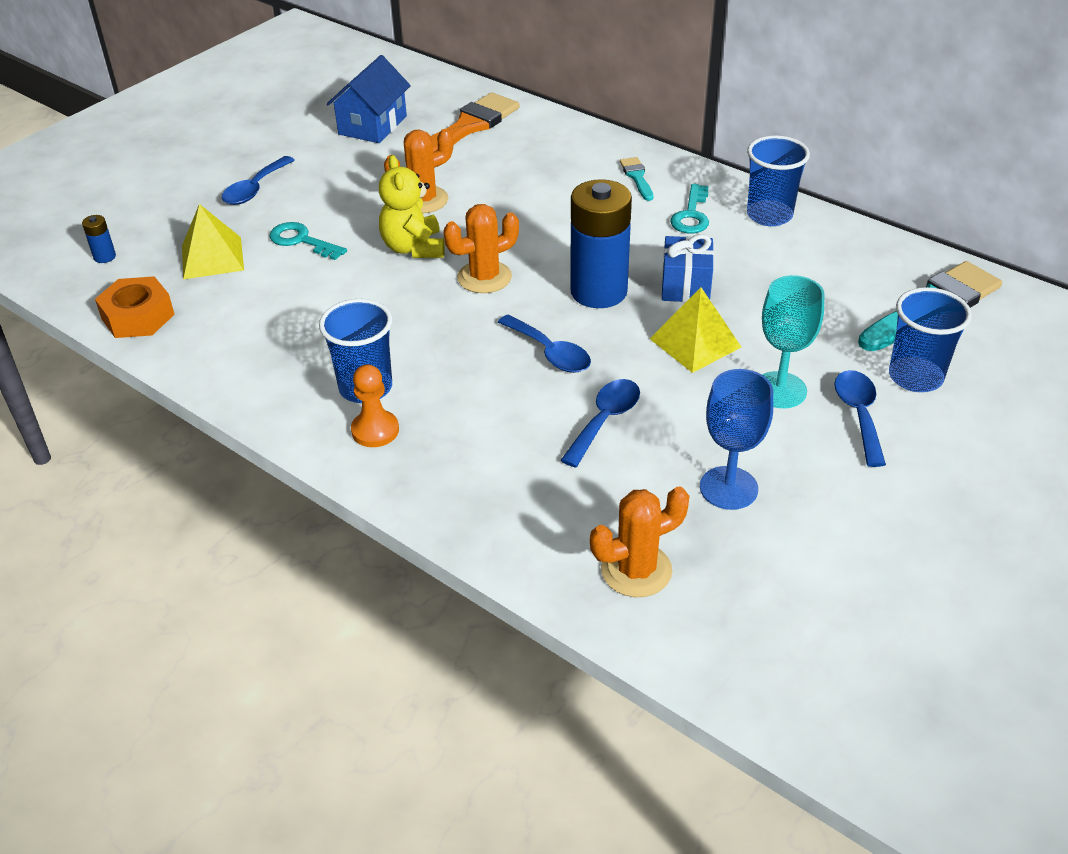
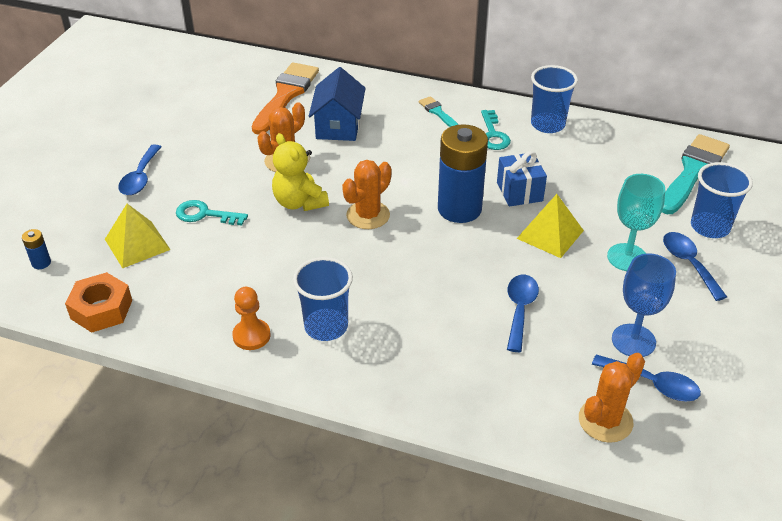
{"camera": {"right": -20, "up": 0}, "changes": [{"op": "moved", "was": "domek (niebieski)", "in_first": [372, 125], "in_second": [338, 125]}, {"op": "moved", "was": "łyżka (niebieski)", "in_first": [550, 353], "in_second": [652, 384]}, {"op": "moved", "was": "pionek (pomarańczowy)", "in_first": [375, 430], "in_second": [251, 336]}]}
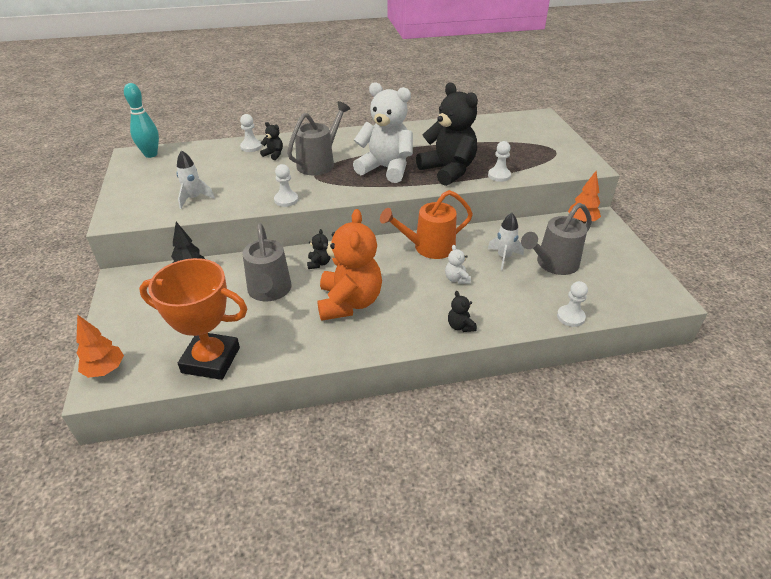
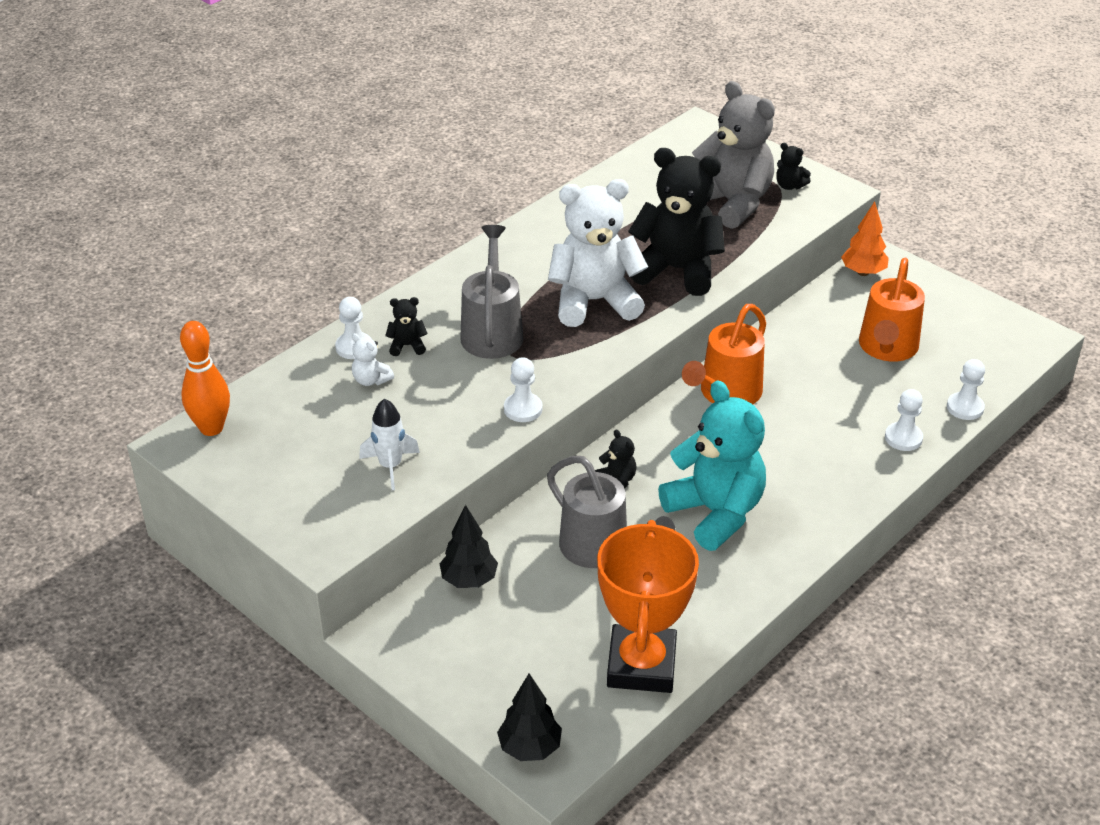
{"camera": {"right": -35, "up": 0}, "changes": [{"op": "recoloured", "was": "kręgiel (turkusowy)", "now": "kręgiel (pomarańczowy)", "in_first": [151, 154], "in_second": [211, 428]}, {"op": "moved", "was": "pionek (biały)", "in_first": [499, 175], "in_second": [903, 438]}, {"op": "recoloured", "was": "konewka (szary)", "now": "konewka (pomarańczowy)", "in_first": [553, 264], "in_second": [887, 349]}, {"op": "recoloured", "was": "miś (pomarańczowy)", "now": "miś (turkusowy)", "in_first": [349, 302], "in_second": [715, 513]}, {"op": "removed", "was": "rakieta (biały)", "in_first": [504, 257]}, {"op": "moved", "was": "miś (biały)", "in_first": [456, 279], "in_second": [371, 380]}, {"op": "turned", "was": "puchar (pomarańczowy)", "in_first": [211, 360], "in_second": [641, 665], "clockwise": -60}, {"op": "moved", "was": "miś (czarny)", "in_first": [460, 326], "in_second": [789, 186]}, {"op": "recoloured", "was": "drzewko (pomarańczowy)", "now": "drzewko (czarny)", "in_first": [105, 370], "in_second": [530, 748]}, {"op": "added", "now": "miś (szary)", "in_second": [732, 203]}]}
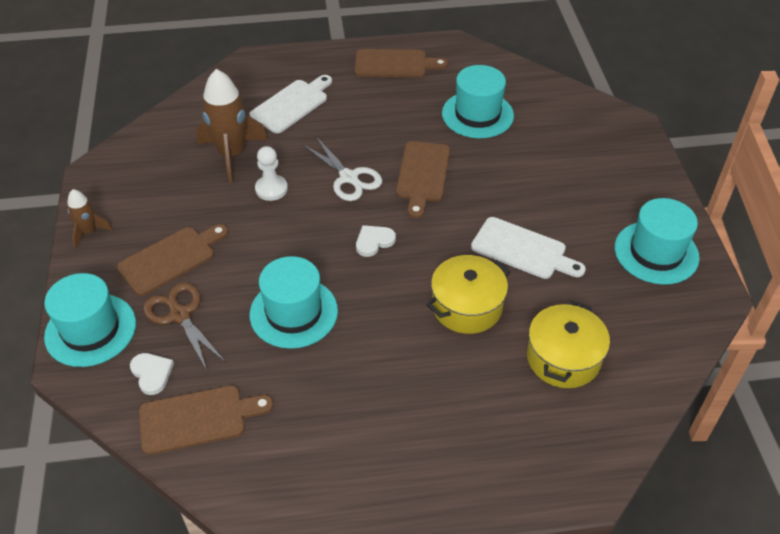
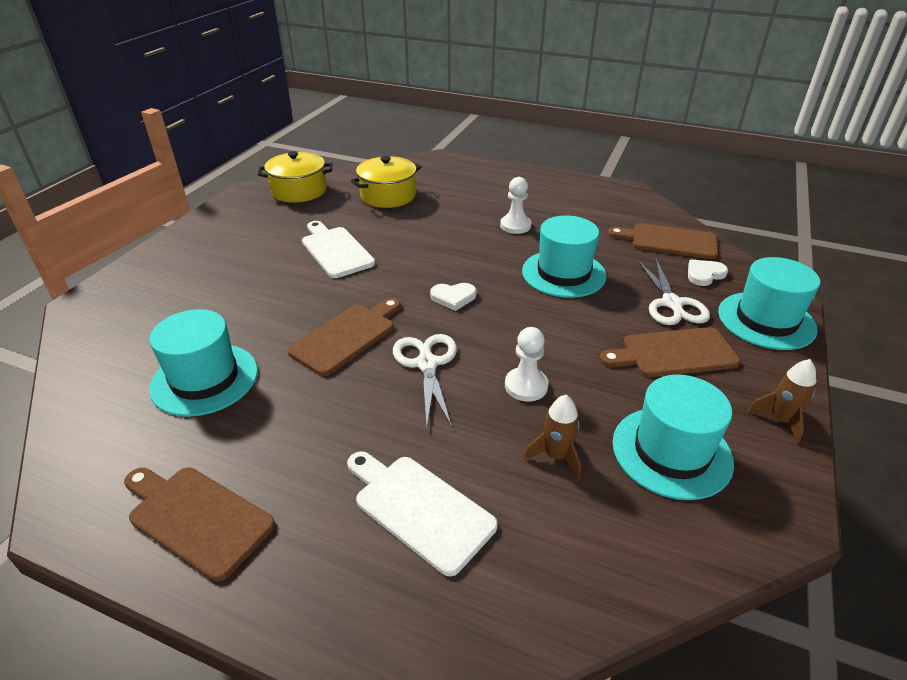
{"camera": {"right": -150, "up": -10}, "changes": [{"op": "resized", "was": "rakieta (brązowy)", "in_first": [232, 154], "in_second": [556, 456], "ratio": 0.53}, {"op": "turned", "was": "deska do krojenia (biały)", "in_first": [291, 104], "in_second": [419, 509], "clockwise": 60}, {"op": "moved", "was": "kapelusz (turkusowy)", "in_first": [656, 252], "in_second": [671, 452]}, {"op": "moved", "was": "garnek (żółty)", "in_first": [467, 306], "in_second": [299, 191]}, {"op": "recoloured", "was": "nożyczki (brązowy)", "now": "nożyczki (biały)", "in_first": [180, 315], "in_second": [672, 304]}, {"op": "turned", "was": "serce (biały)", "in_first": [152, 373], "in_second": [704, 274], "clockwise": 60}, {"op": "added", "now": "pionek (biały)", "in_second": [515, 226]}]}
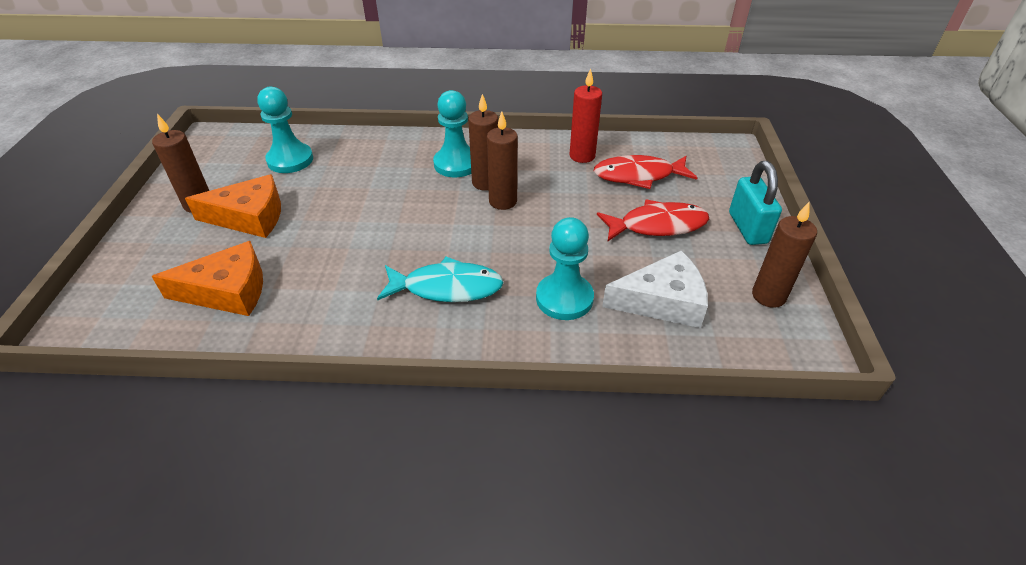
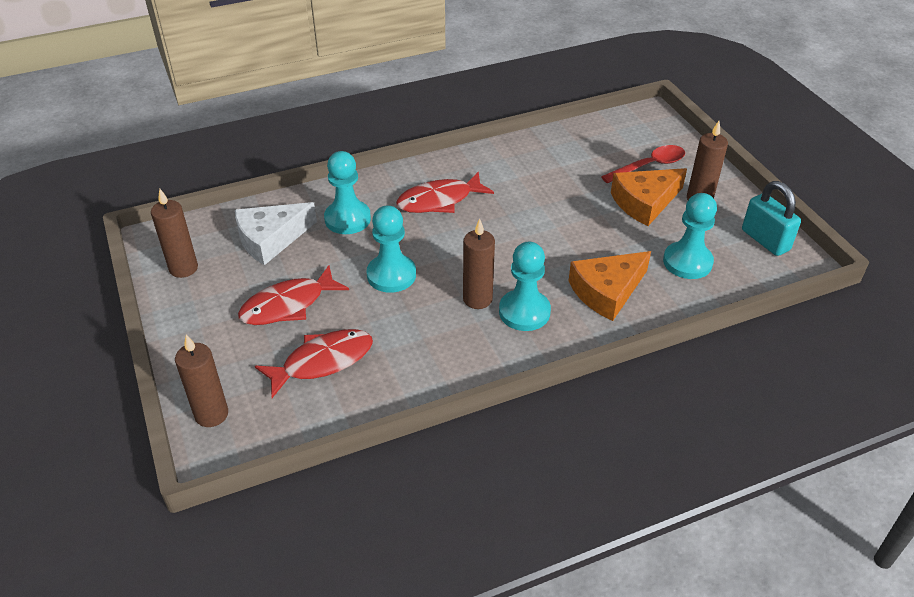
{"camera": {"right": 155, "up": 0}, "changes": [{"op": "removed", "was": "świeca (czerwony)", "in_first": [582, 156]}, {"op": "moved", "was": "świeca (brązowy)", "in_first": [503, 201], "in_second": [211, 414]}, {"op": "moved", "was": "kłódka (turkusowy)", "in_first": [747, 228], "in_second": [765, 240]}, {"op": "moved", "was": "ser (pomarańczowy)", "in_first": [227, 291], "in_second": [607, 291]}, {"op": "recoloured", "was": "ryba (turkusowy)", "now": "ryba (czerwony)", "in_first": [447, 287], "in_second": [439, 201]}, {"op": "added", "now": "łyżka (czerwony)", "in_second": [649, 166]}, {"op": "added", "now": "pionek (turkusowy)", "in_second": [391, 275]}]}
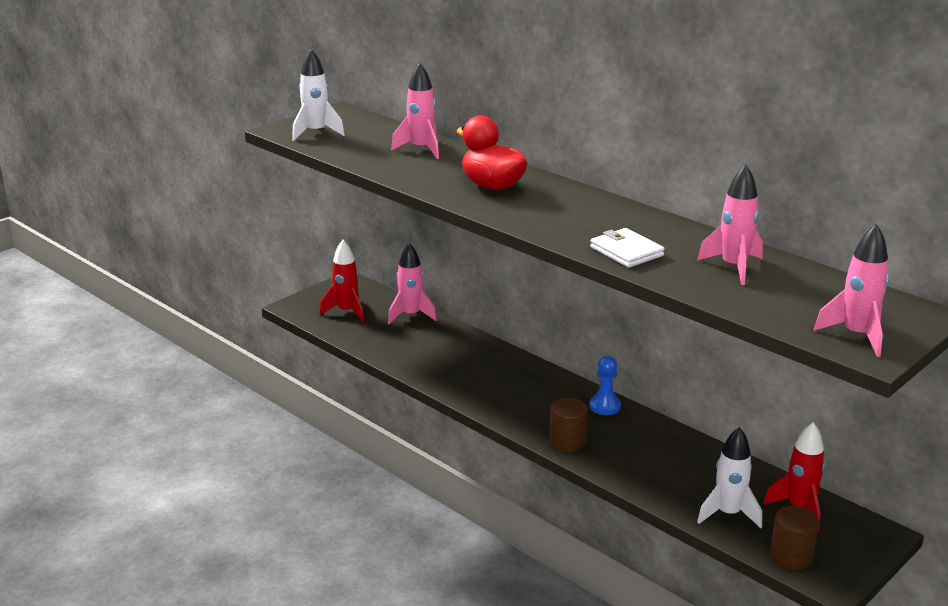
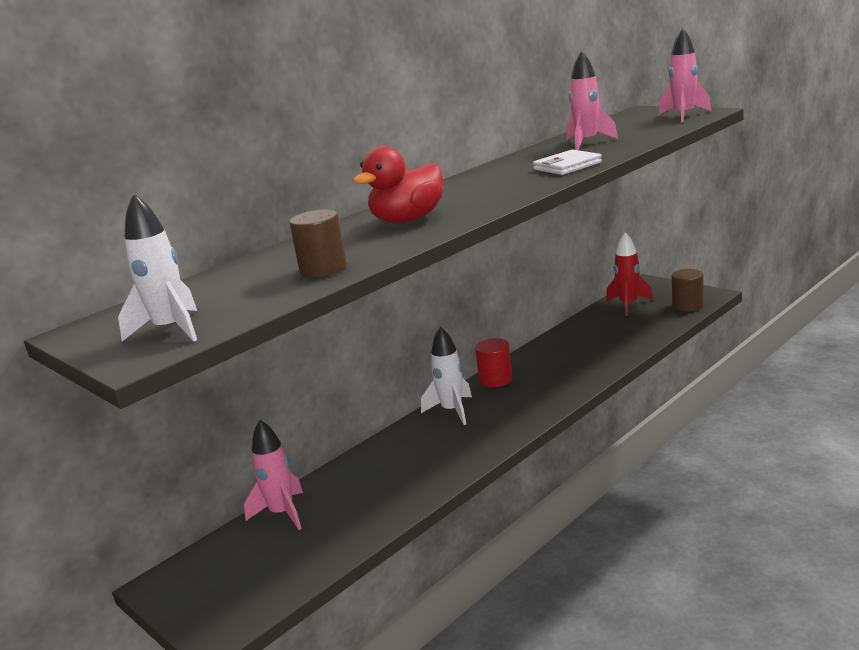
{"camera": {"right": -85, "up": -5}, "changes": [{"op": "removed", "was": "rakieta (różowy)", "in_first": [421, 149]}, {"op": "removed", "was": "rakieta (czerwony)", "in_first": [347, 311]}, {"op": "replaced", "was": "pionek (niebieski)", "now": "walec (czerwony)", "in_first": [605, 406], "in_second": [495, 379]}, {"op": "moved", "was": "walec (brązowy)", "in_first": [567, 442], "in_second": [323, 269]}, {"op": "moved", "was": "rakieta (biały)", "in_first": [728, 514], "in_second": [452, 411]}]}
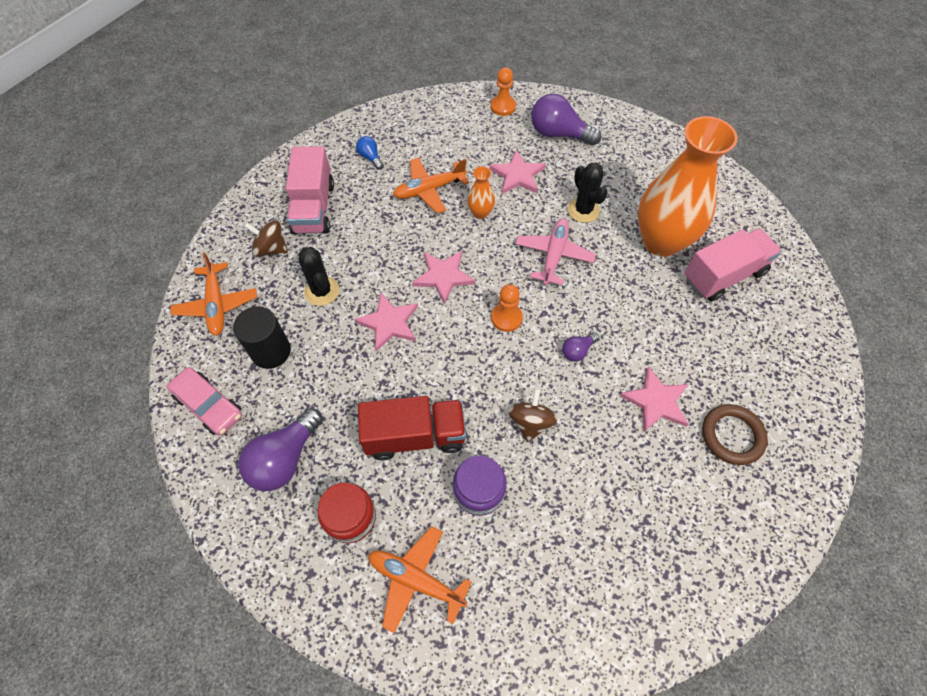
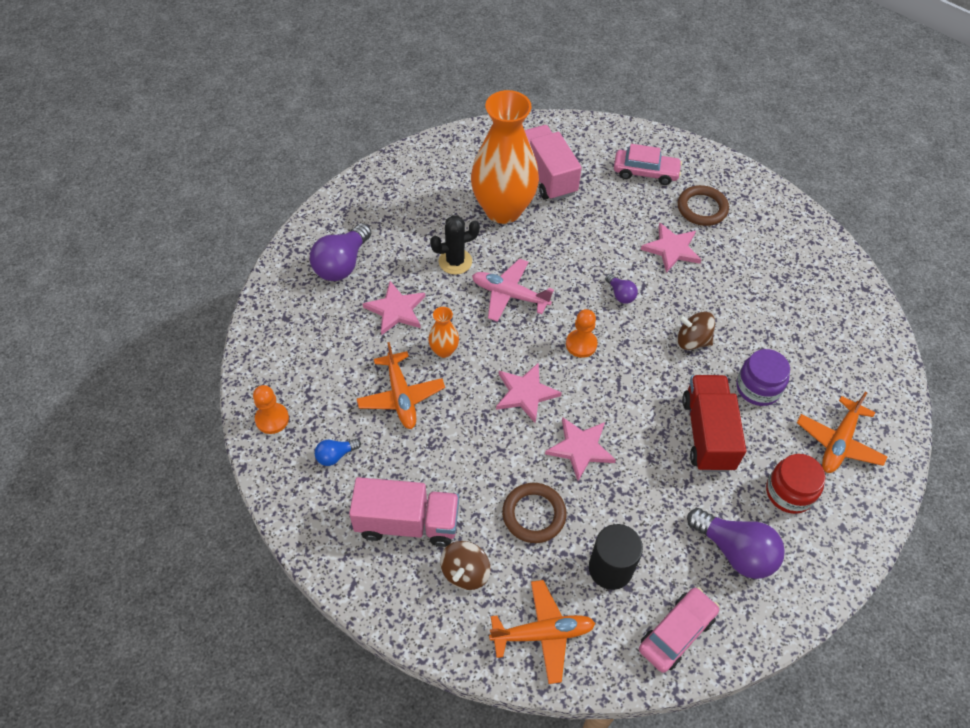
{"camera": {"right": -85, "up": -5}, "changes": [{"op": "moved", "was": "pionek (pomarańczowy)", "in_first": [503, 107], "in_second": [272, 419]}, {"op": "replaced", "was": "kaktus (czarny)", "now": "pierścień (brązowy)", "in_first": [322, 291], "in_second": [534, 514]}, {"op": "added", "now": "samochód (różowy)", "in_second": [645, 172]}]}
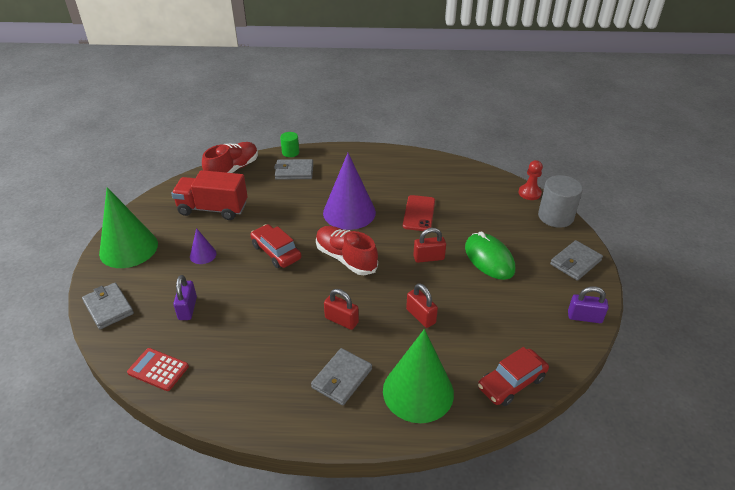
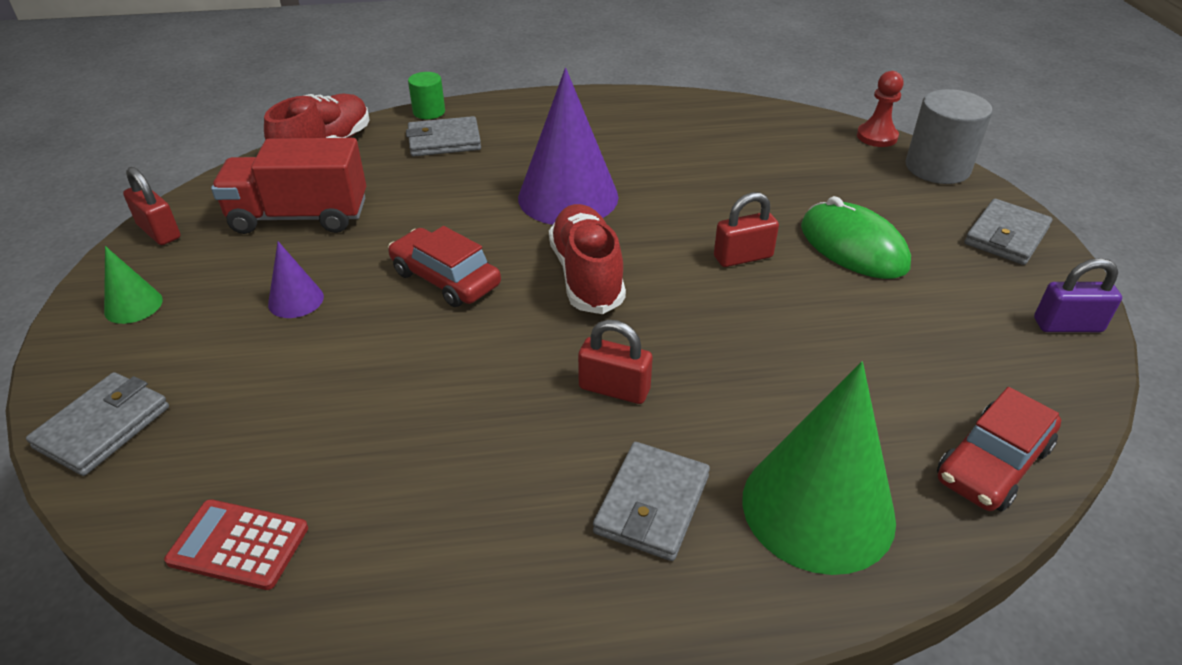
{"camera": {"right": -10, "up": 0}, "changes": [{"op": "resized", "was": "stożek (zielony)", "in_first": [128, 248], "in_second": [133, 305], "ratio": 0.46}, {"op": "removed", "was": "telefon (czerwony)", "in_first": [419, 213]}, {"op": "turned", "was": "but (czerwony)", "in_first": [346, 258], "in_second": [586, 275], "clockwise": 45}, {"op": "removed", "was": "kłódka (fioletowy)", "in_first": [187, 308]}, {"op": "turned", "was": "portfel (szary)", "in_first": [108, 308], "in_second": [103, 427], "clockwise": 75}, {"op": "moved", "was": "kłódka (czerwony)", "in_first": [420, 316], "in_second": [159, 232]}]}
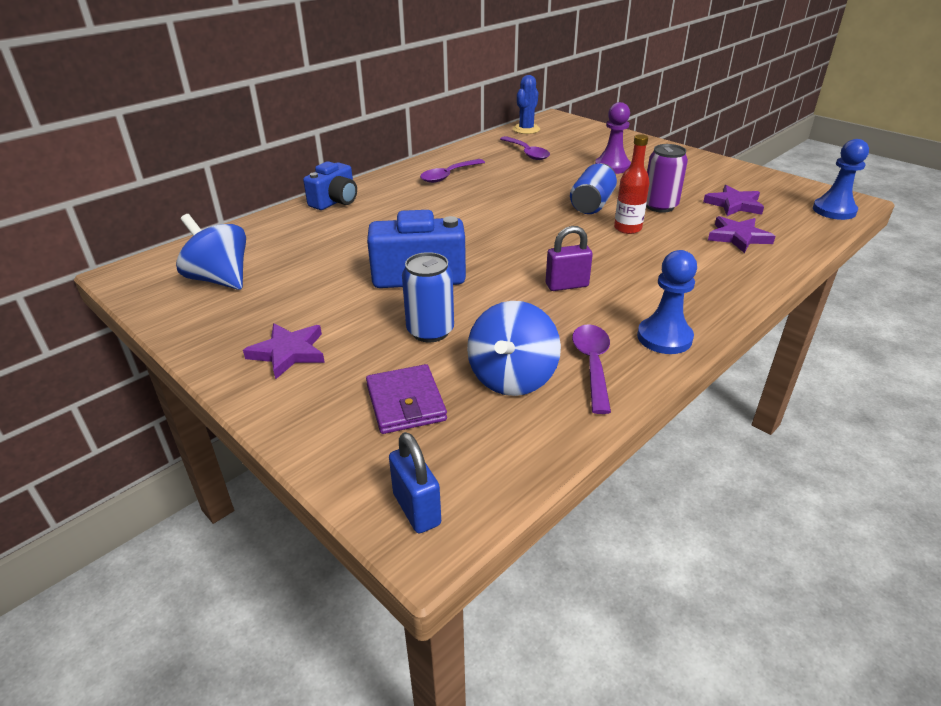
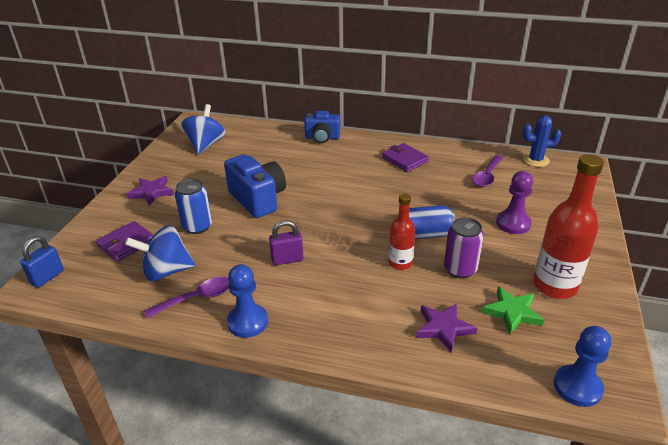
{"camera": {"right": 60, "up": 0}, "changes": [{"op": "replaced", "was": "łyżka (fioletowy)", "now": "portfel (fioletowy)", "in_first": [448, 175], "in_second": [405, 159]}, {"op": "recoloured", "was": "gwiazda (fioletowy)", "now": "gwiazda (zielony)", "in_first": [734, 204], "in_second": [512, 312]}, {"op": "turned", "was": "kłódka (fioletowy)", "in_first": [566, 285], "in_second": [287, 259], "clockwise": -60}, {"op": "added", "now": "butelka (czerwony)", "in_second": [554, 286]}]}
